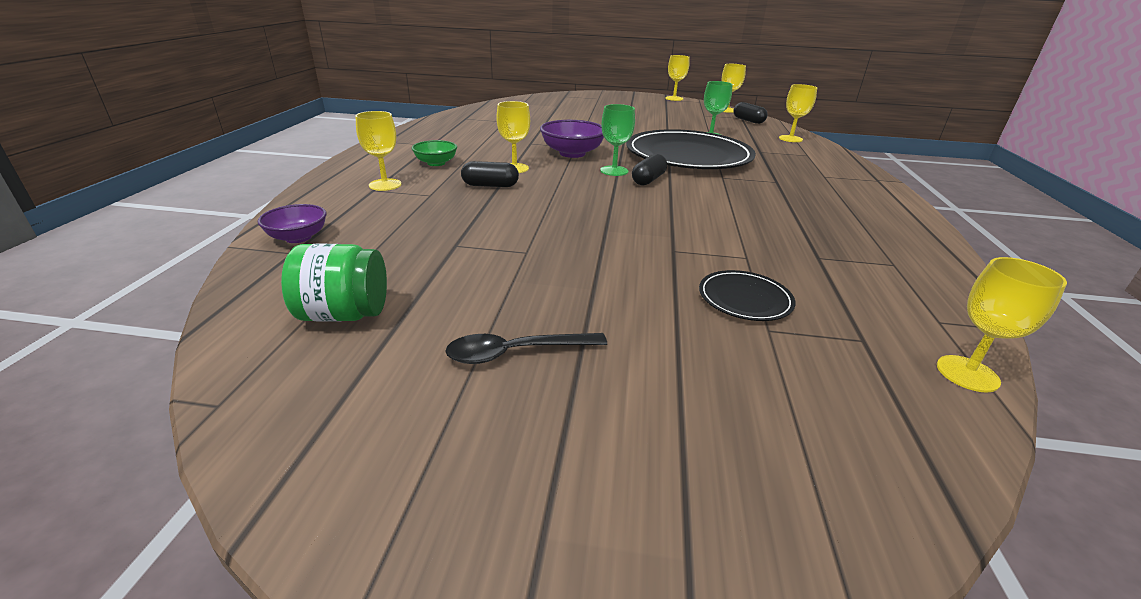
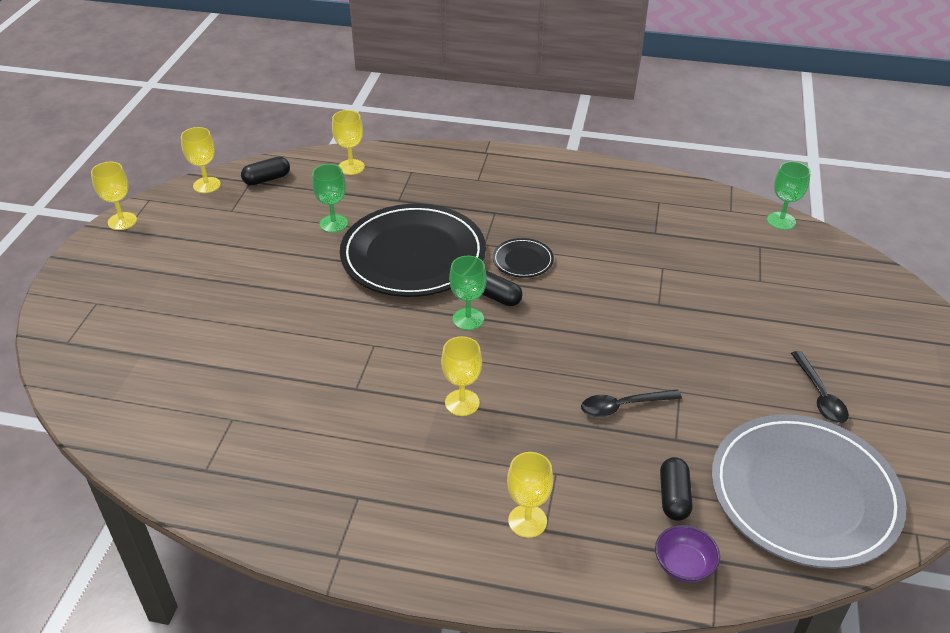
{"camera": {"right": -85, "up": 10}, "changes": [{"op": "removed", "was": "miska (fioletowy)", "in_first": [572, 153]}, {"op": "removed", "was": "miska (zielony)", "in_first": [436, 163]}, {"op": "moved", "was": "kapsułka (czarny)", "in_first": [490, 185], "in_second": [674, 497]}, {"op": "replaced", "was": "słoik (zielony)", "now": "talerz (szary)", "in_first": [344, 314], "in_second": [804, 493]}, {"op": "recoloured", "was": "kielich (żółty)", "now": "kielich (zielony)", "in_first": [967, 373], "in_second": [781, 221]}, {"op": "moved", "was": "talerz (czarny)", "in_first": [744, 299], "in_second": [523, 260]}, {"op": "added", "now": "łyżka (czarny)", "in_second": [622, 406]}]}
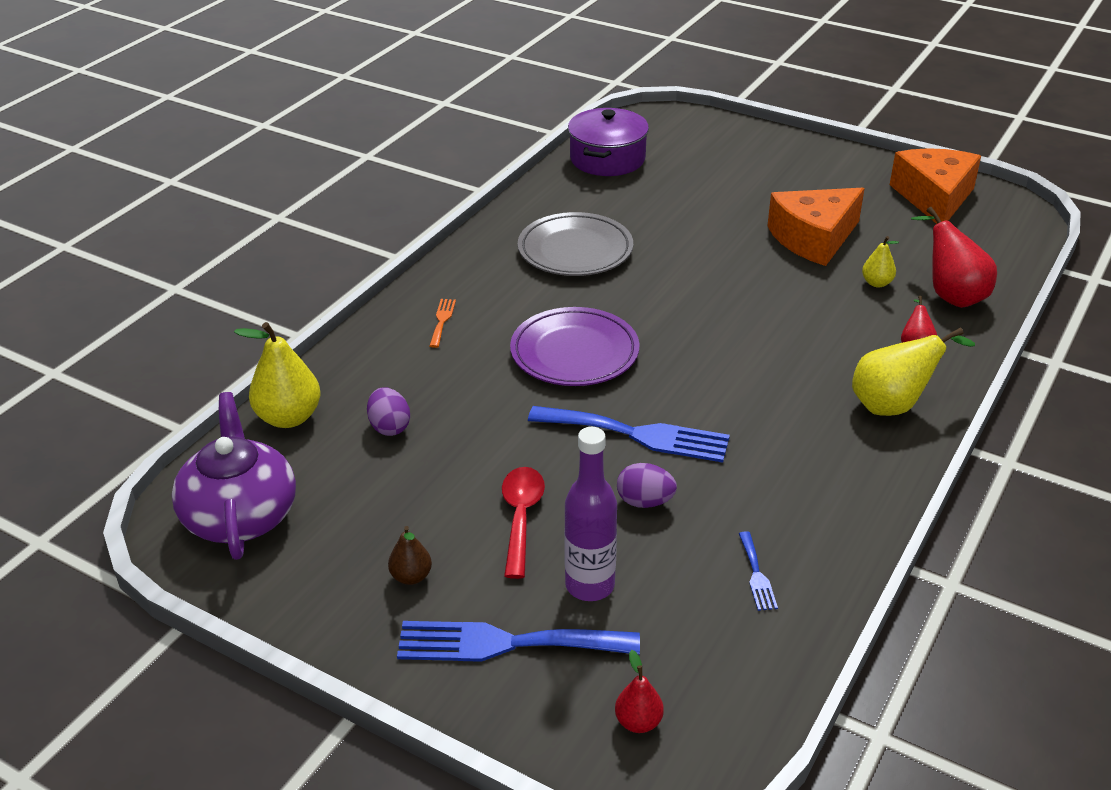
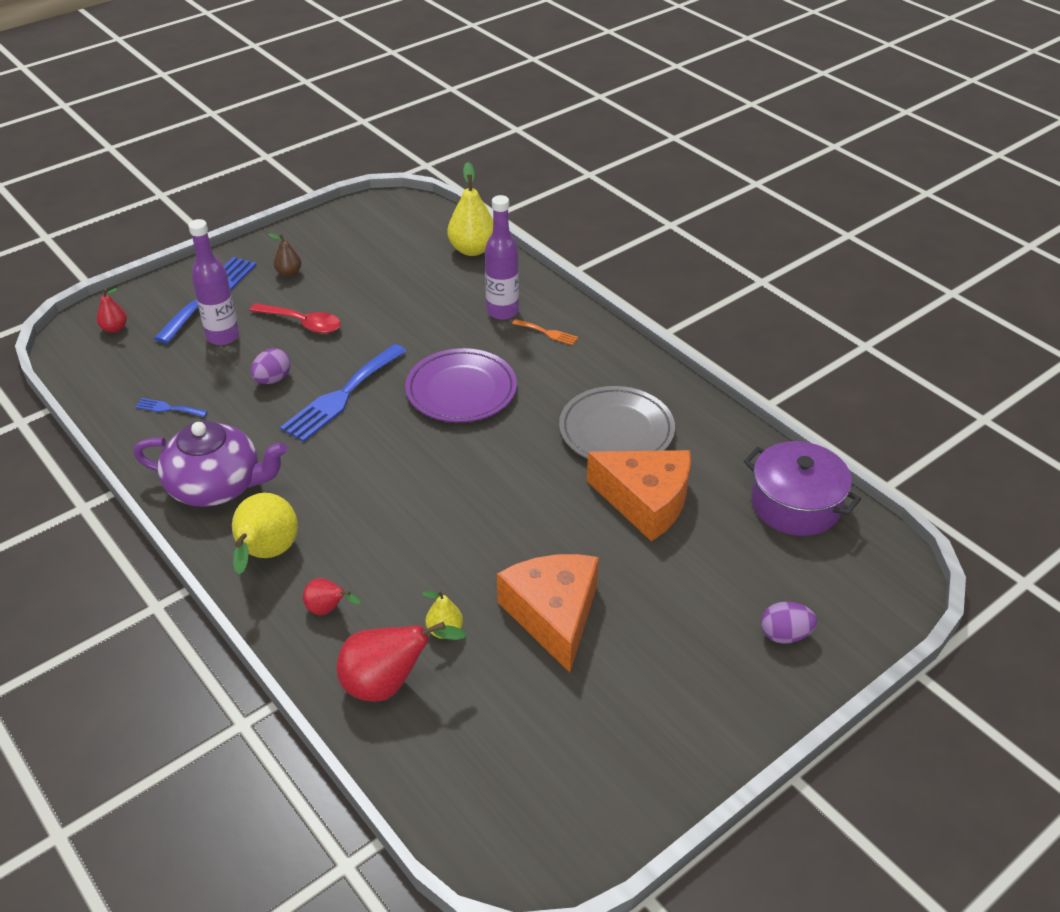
{"camera": {"right": 110, "up": 5}, "changes": [{"op": "moved", "was": "ser (pomarańczowy)", "in_first": [934, 198], "in_second": [645, 501]}, {"op": "moved", "was": "jajko (fioletowy)", "in_first": [389, 427], "in_second": [785, 635]}, {"op": "moved", "was": "imbryk (fioletowy)", "in_first": [240, 515], "in_second": [217, 486]}, {"op": "added", "now": "butelka (fioletowy)", "in_second": [502, 311]}]}
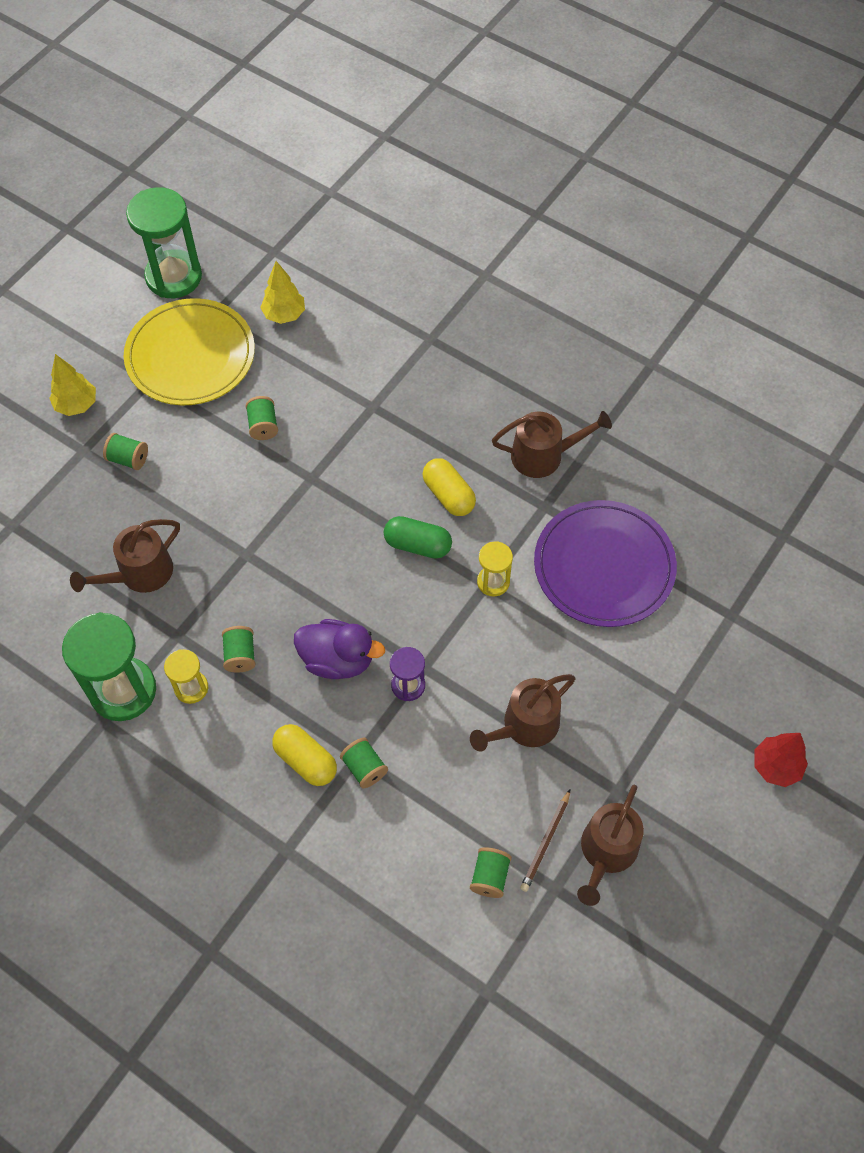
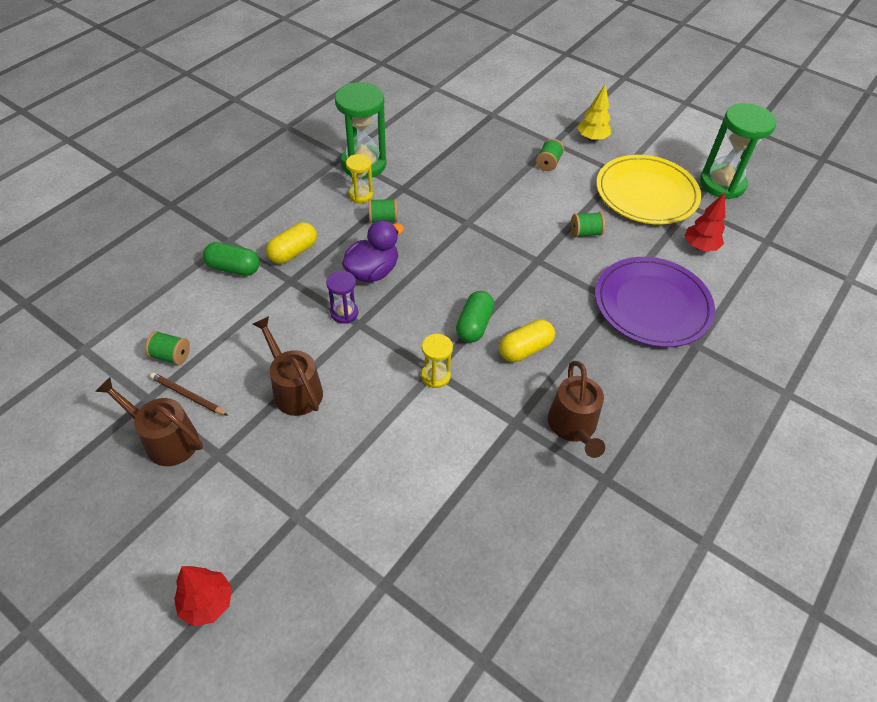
{"camera": {"right": 90, "up": -10}, "changes": [{"op": "recoloured", "was": "drzewko (żółty)", "now": "drzewko (czerwony)", "in_first": [284, 315], "in_second": [700, 247]}, {"op": "moved", "was": "talerz (fioletowy)", "in_first": [604, 566], "in_second": [652, 305]}, {"op": "removed", "was": "konewka (brązowy)", "in_first": [140, 573]}, {"op": "turned", "was": "kaczka (fioletowy)", "in_first": [338, 660], "in_second": [372, 272], "clockwise": -150}, {"op": "removed", "was": "szpulka (zielony)", "in_first": [364, 768]}, {"op": "added", "now": "kapsułka (zielony)", "in_second": [233, 268]}]}
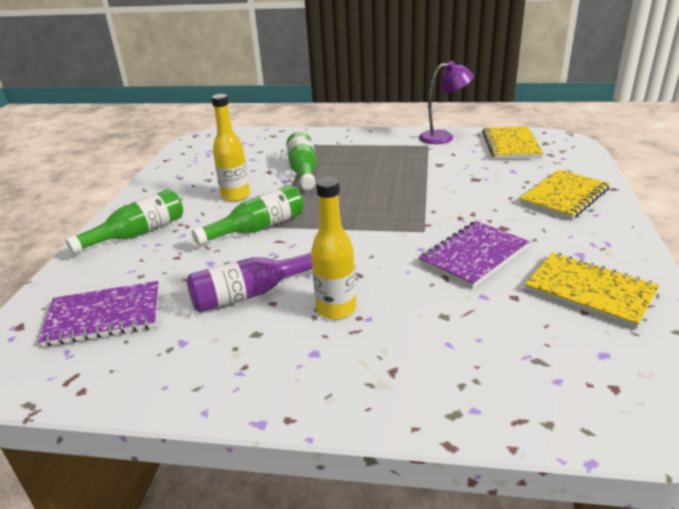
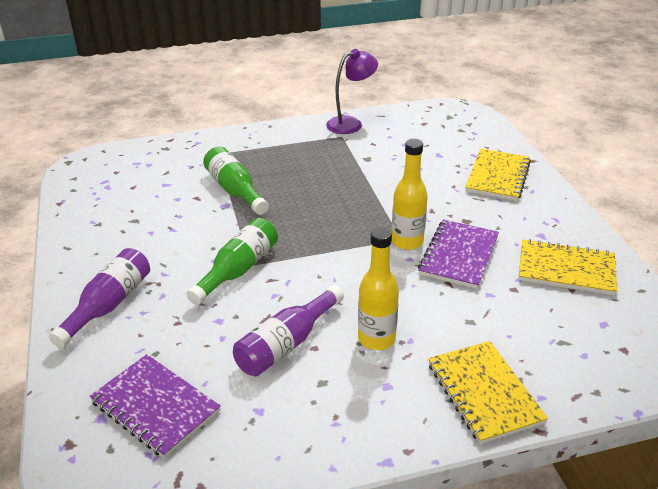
{"camera": {"right": -25, "up": 5}, "changes": [{"op": "moved", "was": "butelka (żółty)", "in_first": [235, 196], "in_second": [407, 241]}, {"op": "moved", "was": "zeszyt (żółty)", "in_first": [510, 145], "in_second": [484, 393]}, {"op": "recoloured", "was": "butelka (zielony)", "now": "butelka (fioletowy)", "in_first": [137, 233], "in_second": [109, 305]}, {"op": "turned", "was": "zeszyt (fioletowy)", "in_first": [104, 316], "in_second": [155, 407], "clockwise": 75}]}
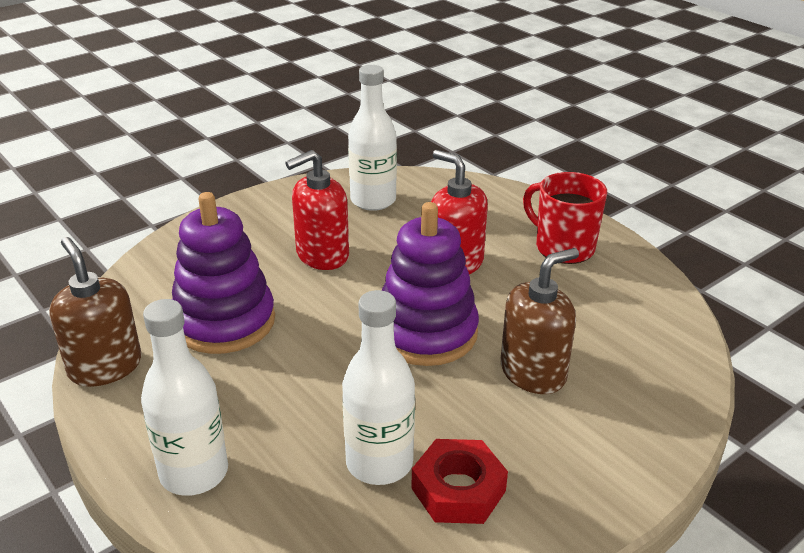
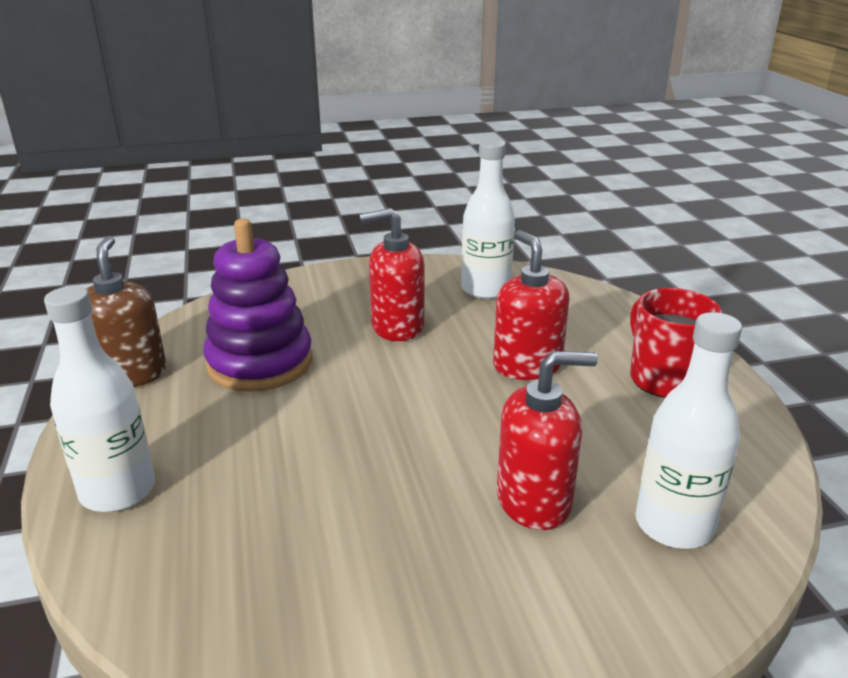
{"camera": {"right": 25, "up": -5}, "changes": [{"op": "removed", "was": "zabawka nakładanka (fioletowy)", "in_first": [426, 333]}, {"op": "recoloured", "was": "dozownik mydła (brązowy)", "now": "dozownik mydła (czerwony)", "in_first": [533, 372], "in_second": [534, 500]}, {"op": "moved", "was": "butelka (biały)", "in_first": [379, 463], "in_second": [673, 525]}, {"op": "removed", "was": "nakrętka (czerwony)", "in_first": [458, 489]}]}
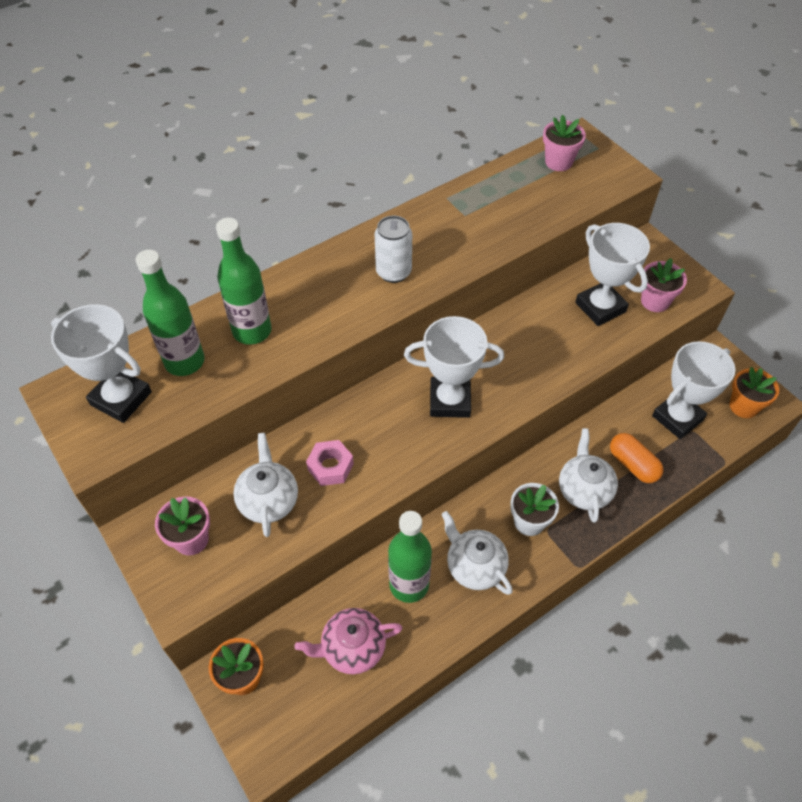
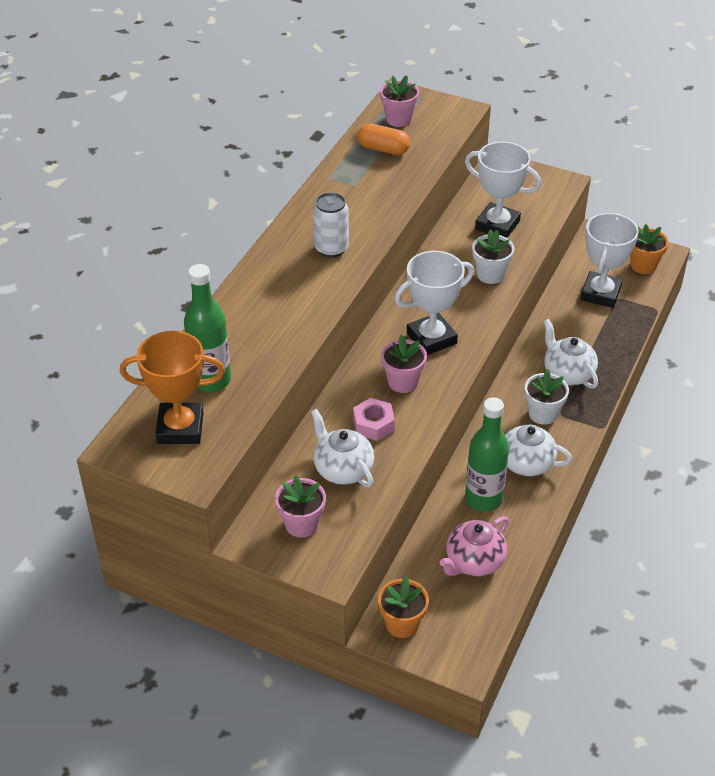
{"camera": {"right": -30, "up": -10}, "changes": [{"op": "removed", "was": "butelka (zielony)", "in_first": [252, 331]}, {"op": "moved", "was": "doniczka (różowy)", "in_first": [655, 301], "in_second": [403, 382]}, {"op": "recoloured", "was": "puchar (biały)", "now": "puchar (pomarańczowy)", "in_first": [121, 398], "in_second": [180, 428]}, {"op": "moved", "was": "kapsułka (pomarańczowy)", "in_first": [633, 464], "in_second": [383, 149]}, {"op": "added", "now": "doniczka (biały)", "in_second": [490, 274]}]}
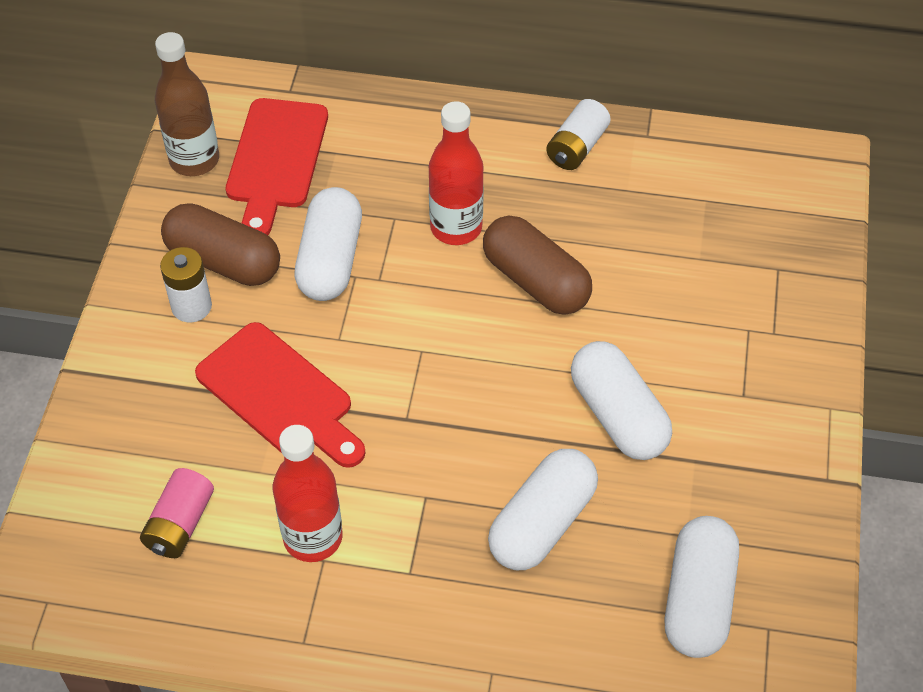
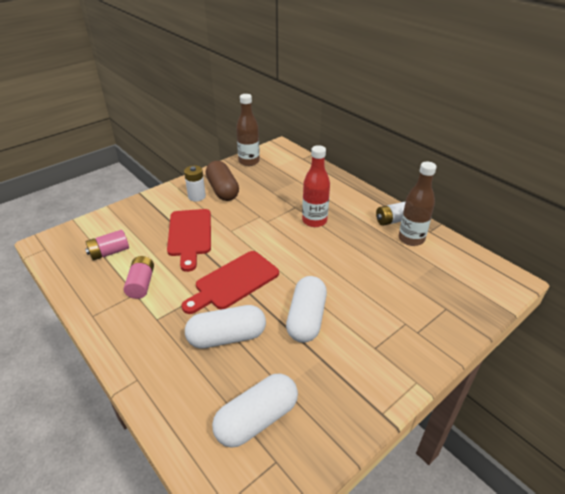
{"camera": {"right": 40, "up": -15}, "changes": [{"op": "moved", "was": "deska do krojenia (czerwony)", "in_first": [276, 160], "in_second": [234, 282]}, {"op": "removed", "was": "kapsułka (biały)", "in_first": [330, 260]}, {"op": "removed", "was": "kapsułka (brązowy)", "in_first": [536, 281]}, {"op": "replaced", "was": "butelka (czerwony)", "now": "bateria (różowy)", "in_first": [313, 537], "in_second": [141, 284]}, {"op": "added", "now": "butelka (brązowy)", "in_second": [411, 239]}]}
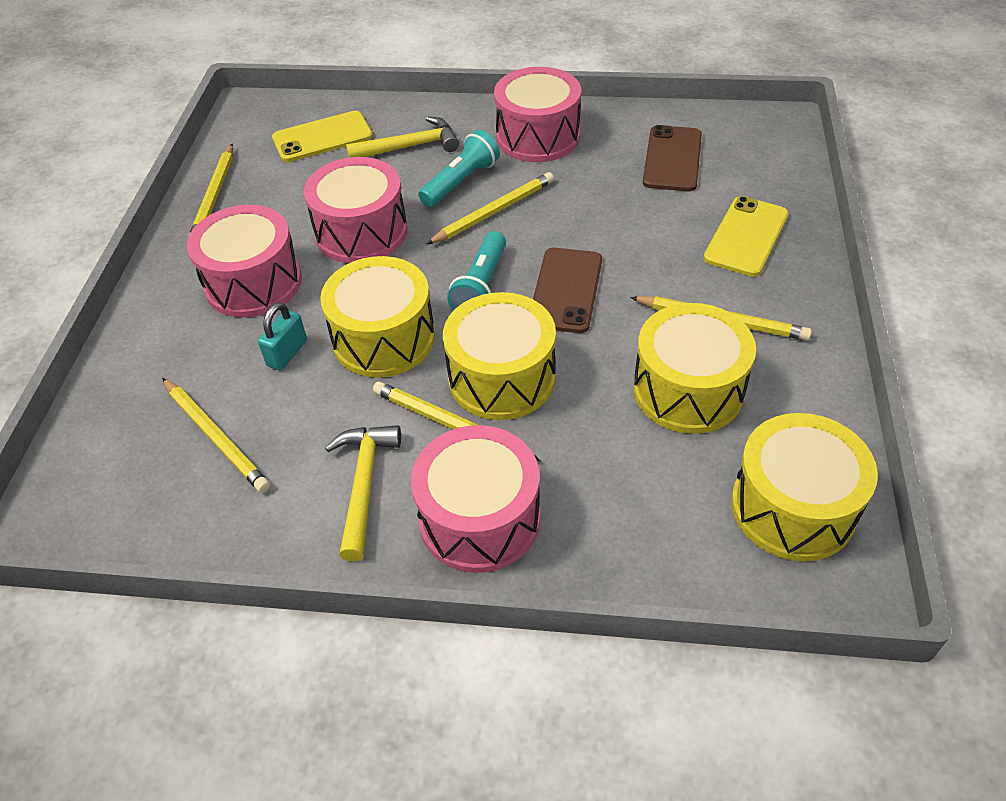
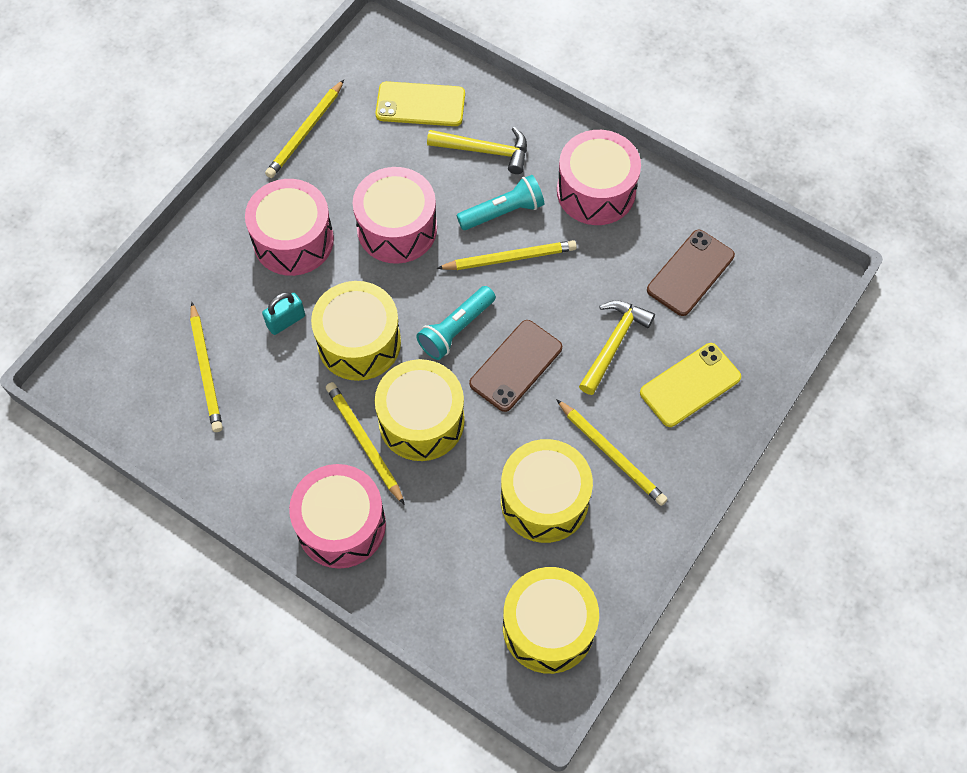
{"camera": {"right": 25, "up": 15}, "changes": [{"op": "moved", "was": "młotek (żółty)", "in_first": [364, 484], "in_second": [614, 343]}]}
